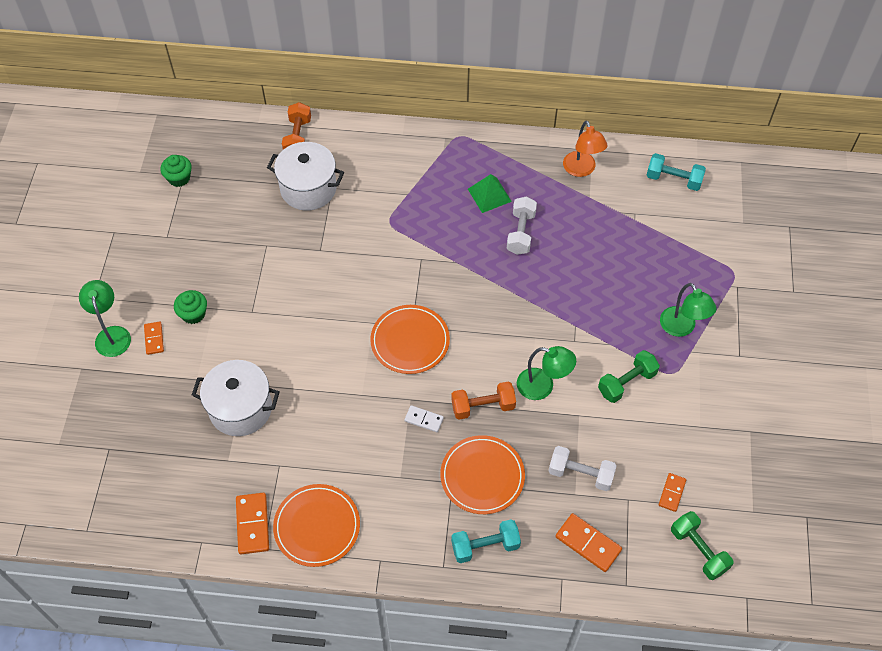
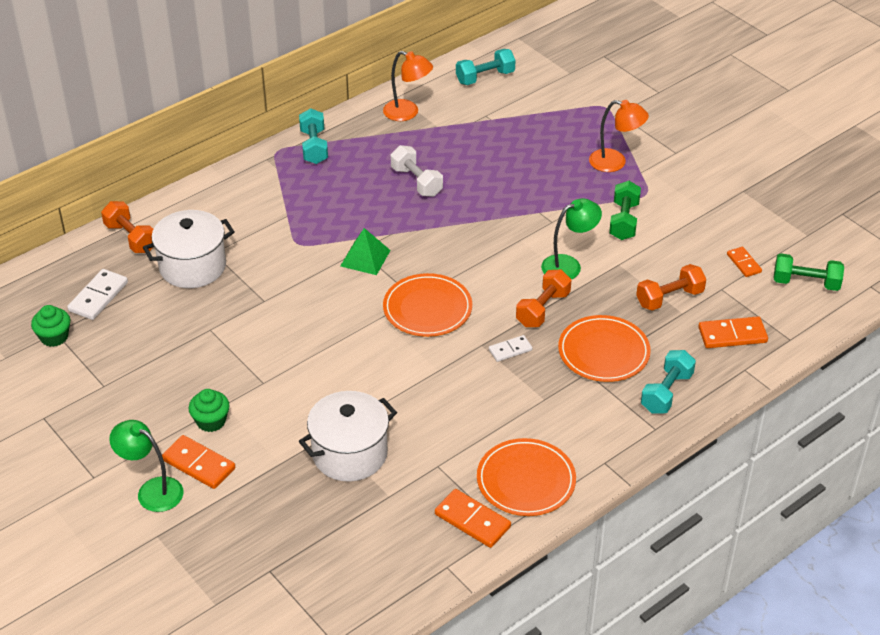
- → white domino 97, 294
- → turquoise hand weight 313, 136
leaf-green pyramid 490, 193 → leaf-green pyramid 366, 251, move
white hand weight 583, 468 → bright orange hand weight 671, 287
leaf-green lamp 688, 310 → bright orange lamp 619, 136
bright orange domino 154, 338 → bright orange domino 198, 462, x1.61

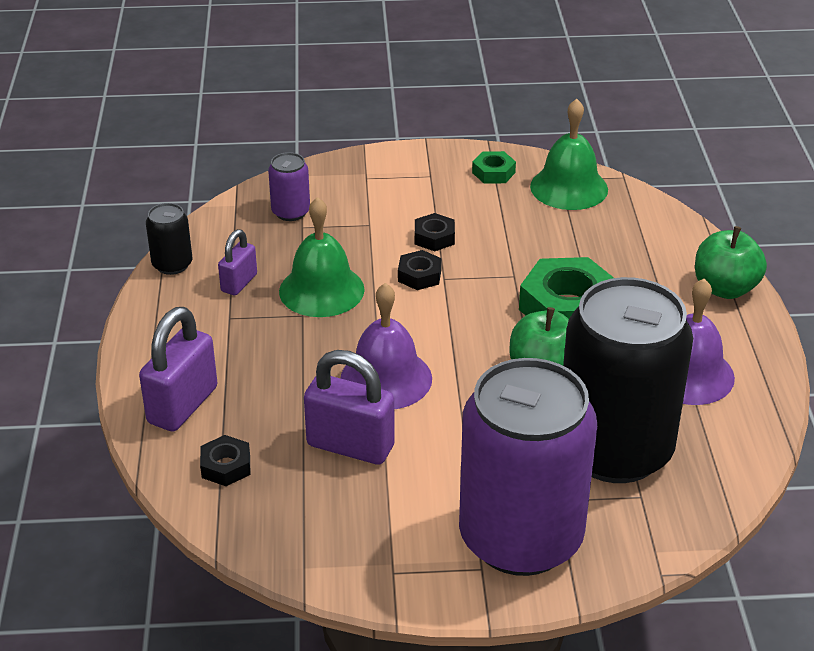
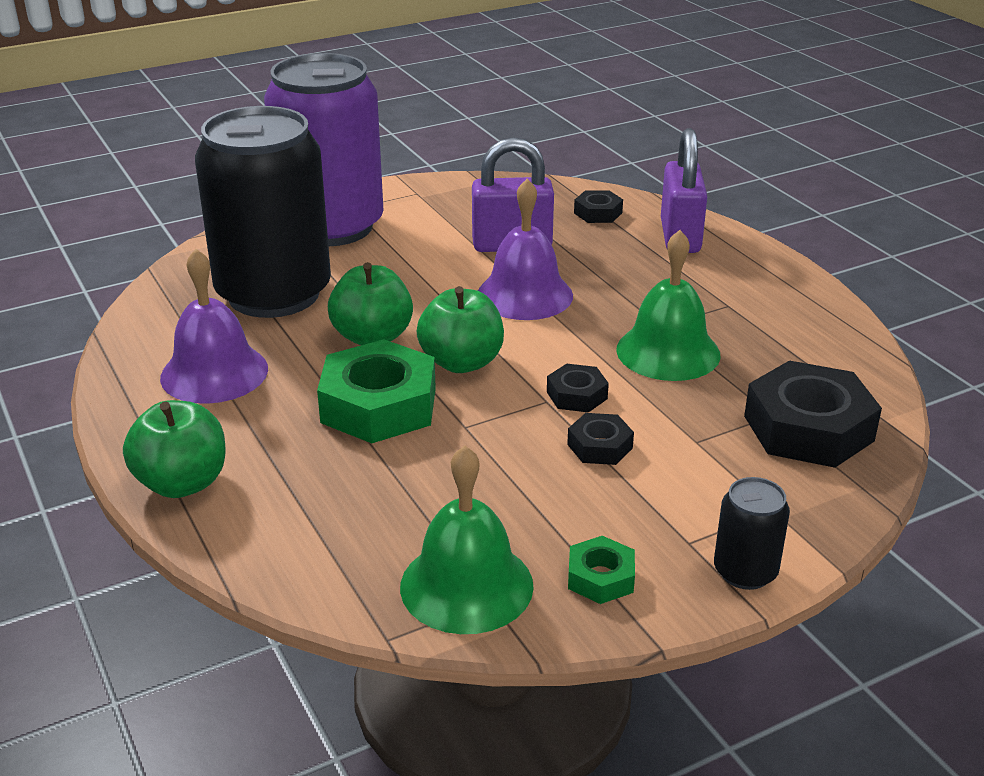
royal purple small lock 237, 262 → -
- → leaf-green toy apple 460, 329
black soda can 169, 239 → black soda can 752, 533, move
royal purple soda can 289, 186 → black hex nut 813, 414

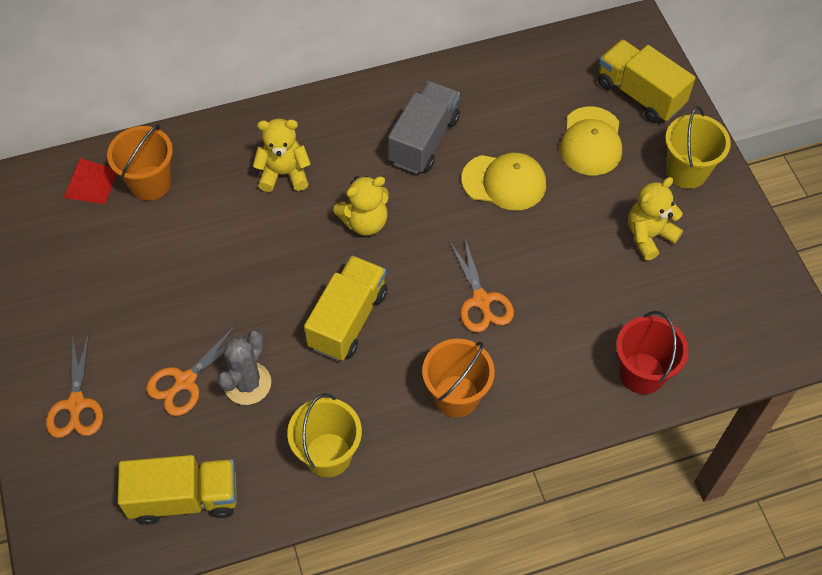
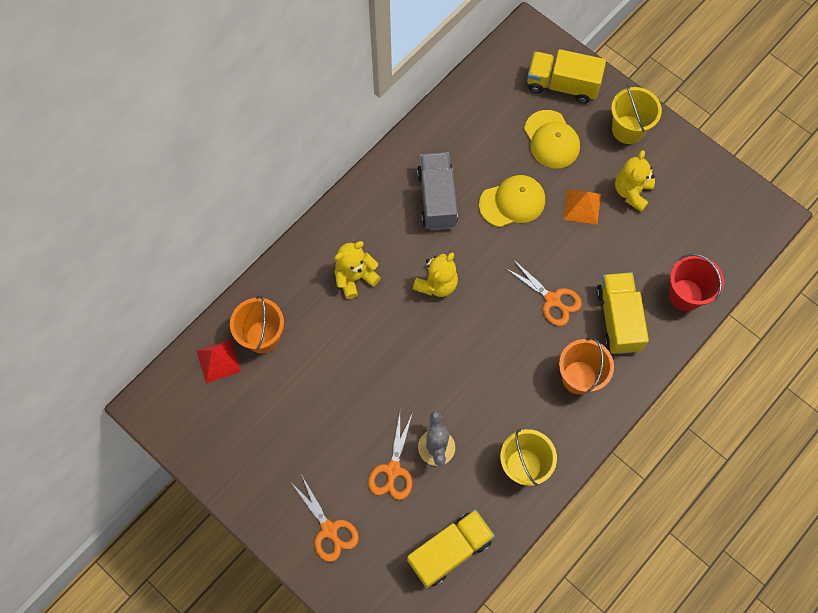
- → bright orange pyramid 582, 207
bright yellow toy truck 345, 308 → bright yellow toy truck 622, 313, move

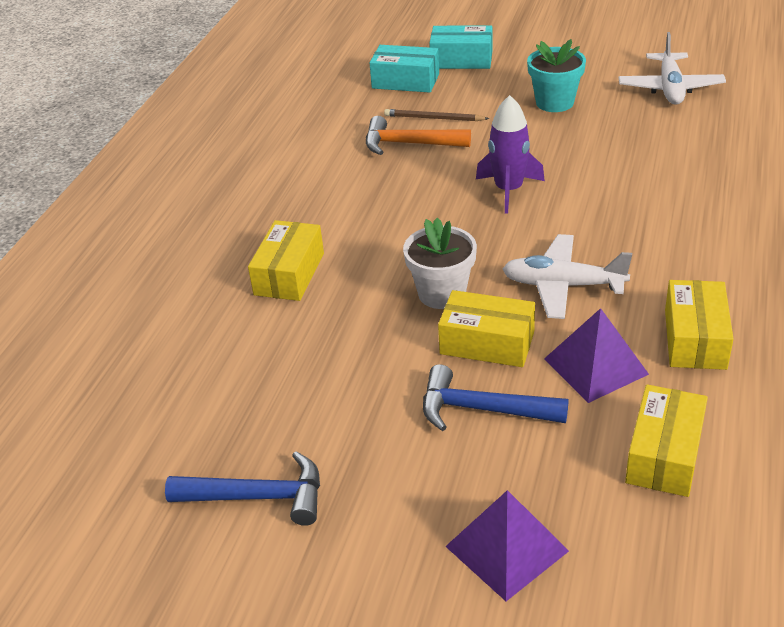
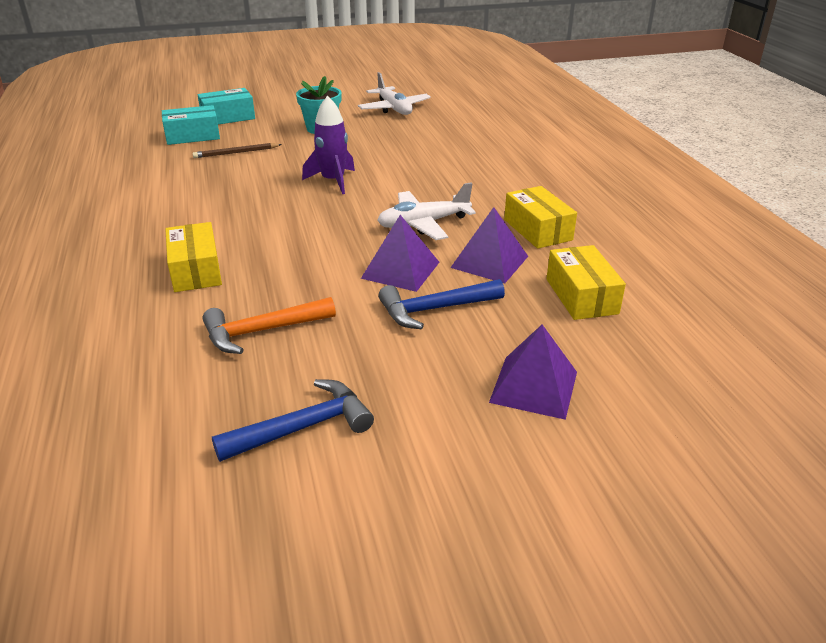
white flower pot 440, 263 → -
bright orange claw hammer 418, 135 → bright orange claw hammer 269, 325, move
bright yellow package 486, 328 → royal purple pyramid 400, 253

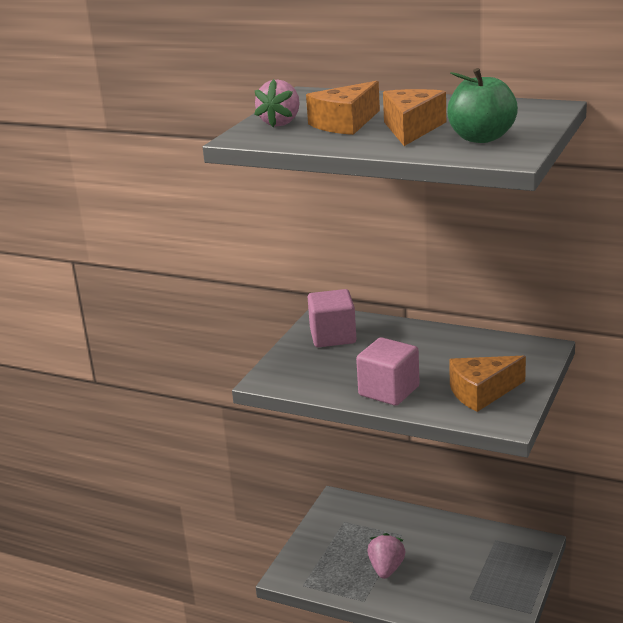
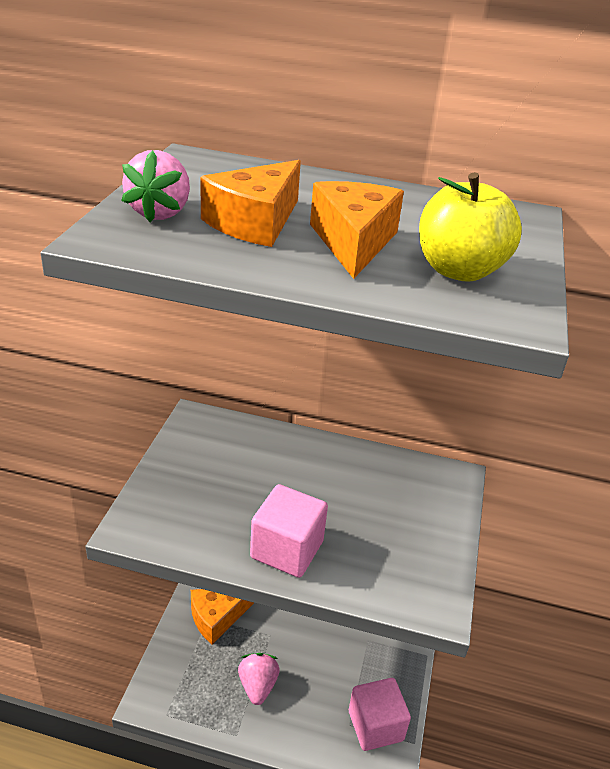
pink cube 332, 318 → pink cube 380, 714, move
bright orange cheese 487, 384 → bright orange cheese 222, 616, move
leaf-green toy apple 482, 105 → bright yellow toy apple 470, 227

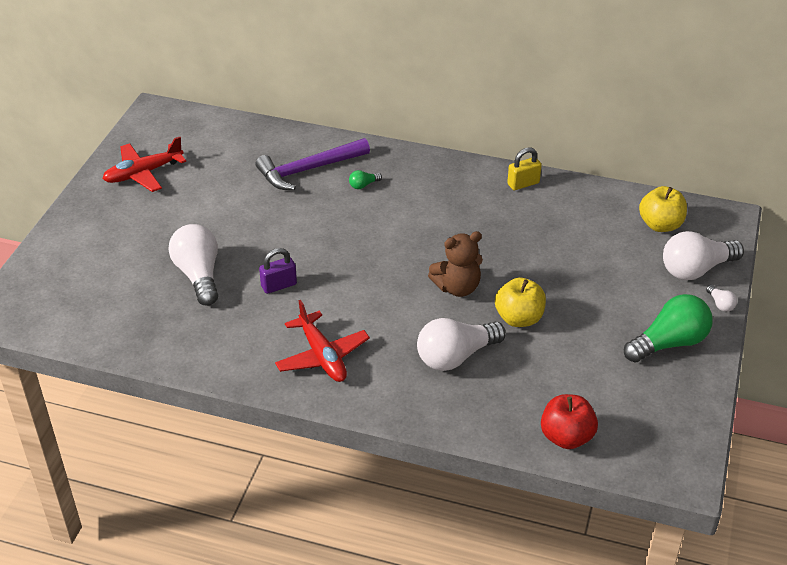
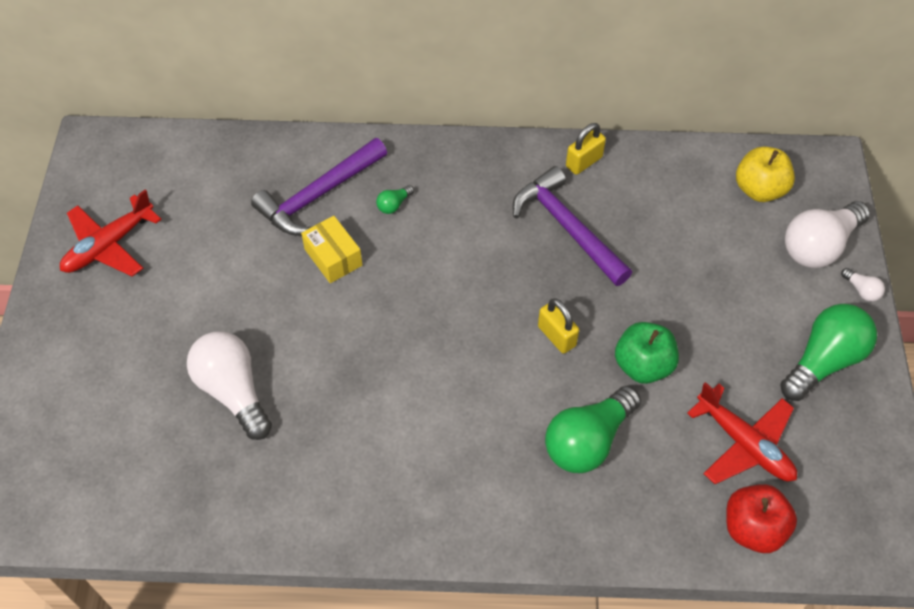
royal purple small lock 278, 271 → -
- → bright yellow package 331, 249
- → royal purple claw hammer 572, 226
red aeroplane 322, 341 → red aeroplane 742, 433, move
brown teddy bear 455, 264 → bright yellow small lock 558, 326
white light bulb 461, 344 → leaf-green light bulb 593, 429
bright yellow toy apple 520, 302 → leaf-green toy apple 647, 353

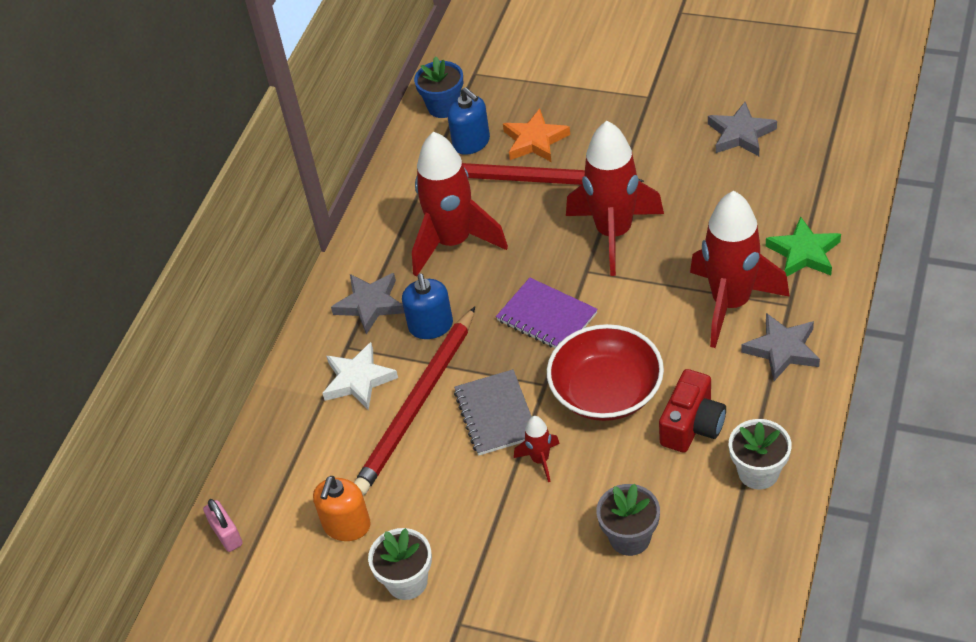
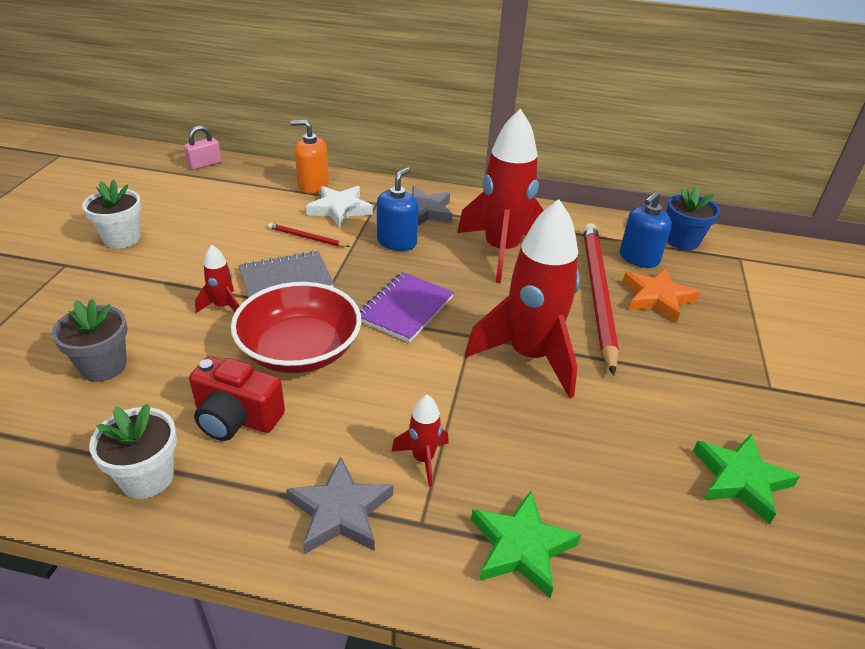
bright orange soap pump 342, 508 → bright orange soap pump 309, 157, move
grey star shape 742, 129 → leaf-green star shape 746, 479
blue soap pump 427, 306 → blue soap pump 398, 209, 135 degrees clockwise
red pencil 414, 401 → red pencil 309, 235, x0.41
red spaceship 740, 269 → red spaceship 420, 441, x0.44

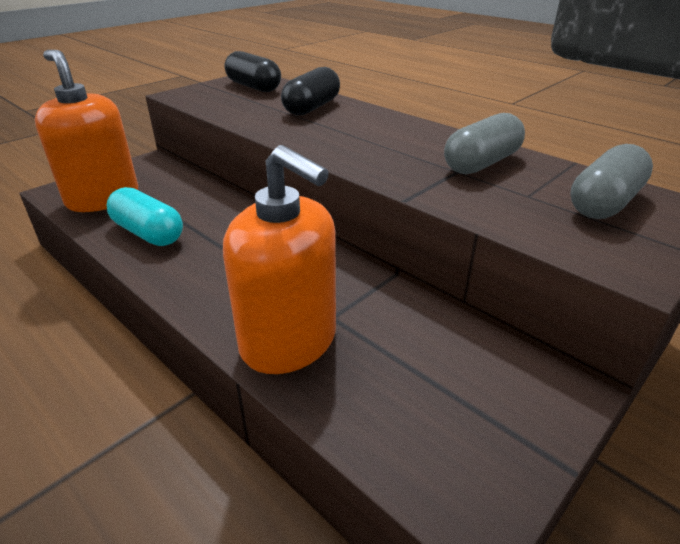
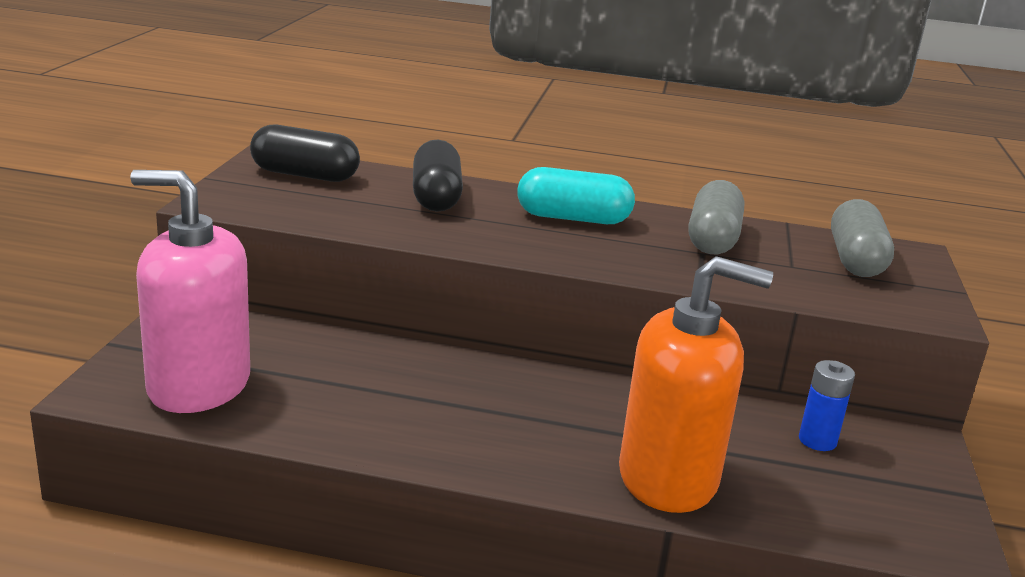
- → blue AA battery 827, 405
turquoise pill shape 145, 216 → turquoise pill shape 576, 195, move
bright orange soap pump 86, 131 → pink soap pump 190, 291

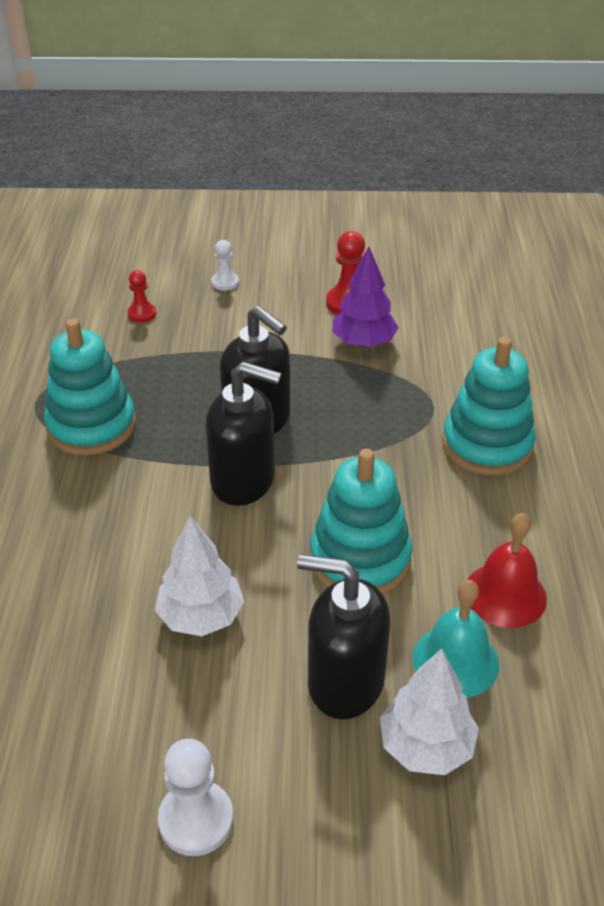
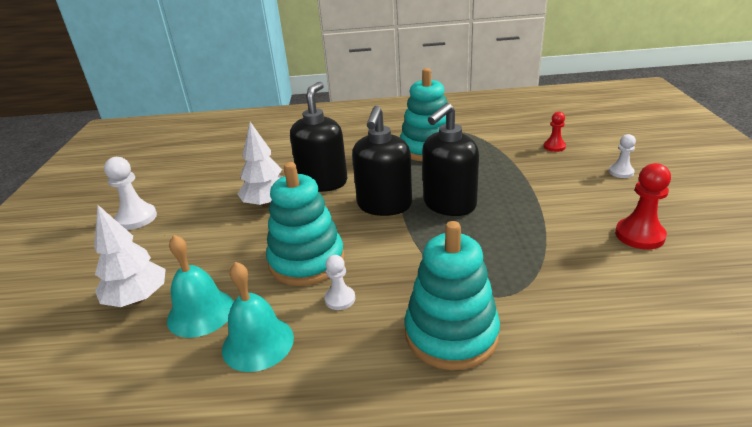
royal purple toy tree 365, 297 → -
- → white pawn 339, 282
black soap pump 343, 636 → black soap pump 319, 137, move
red bell 507, 570 → turquoise bell 258, 317

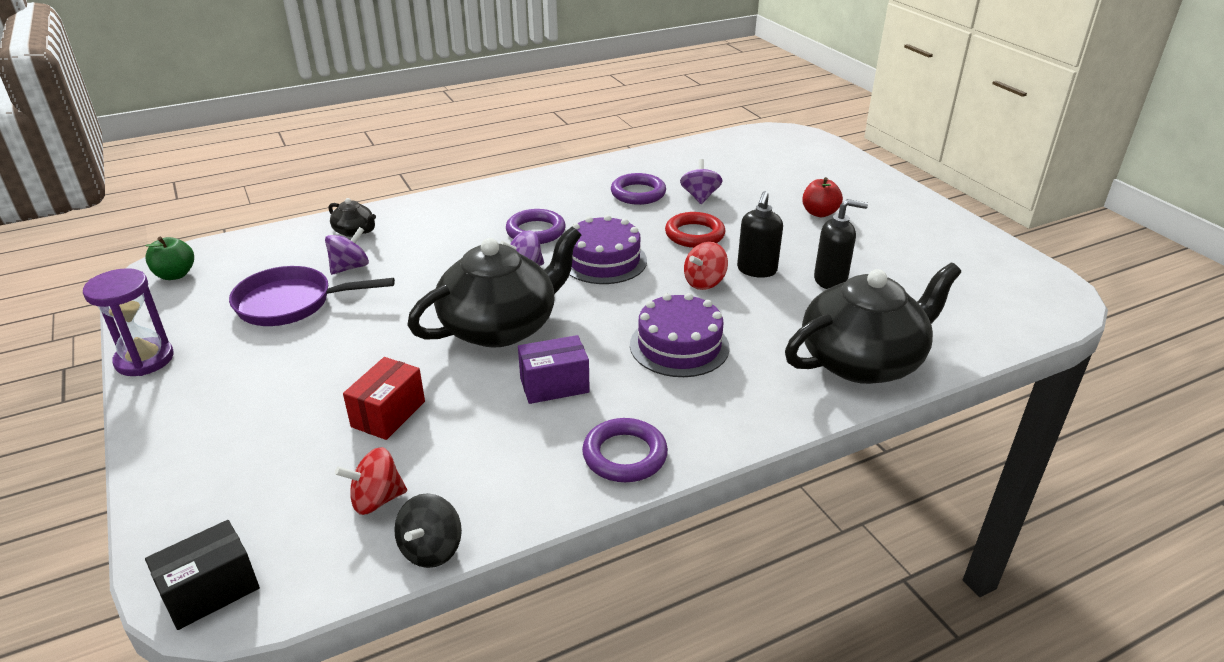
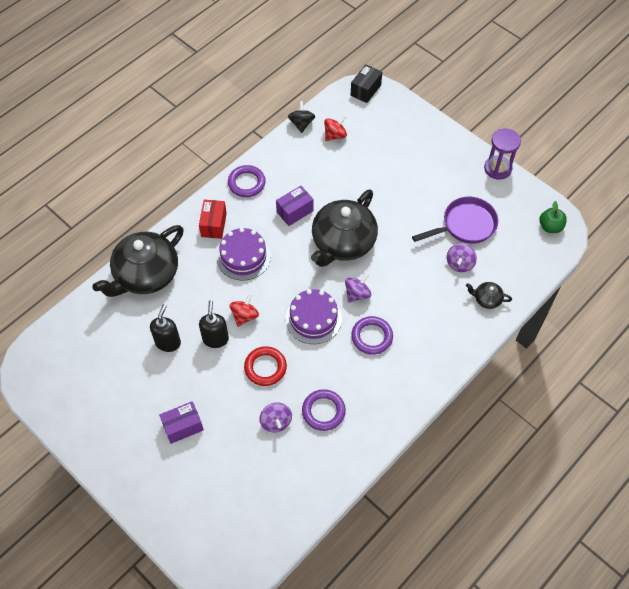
red package 384, 398 → red package 213, 219, move
red toy apple 822, 197 → royal purple package 181, 422
black soap pump 841, 244 → black soap pump 165, 328, 120 degrees clockwise

